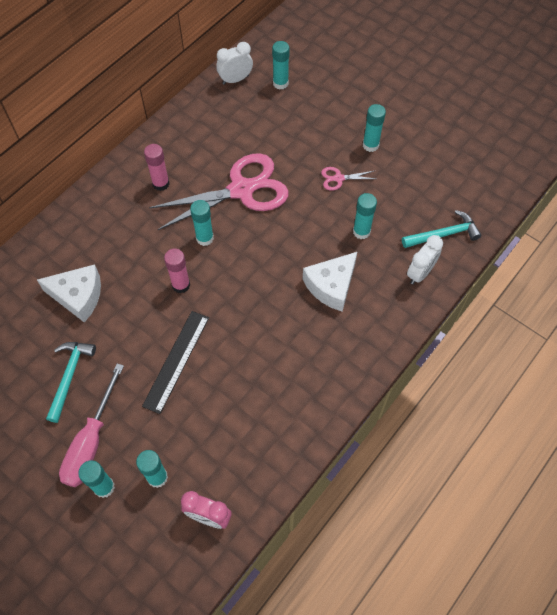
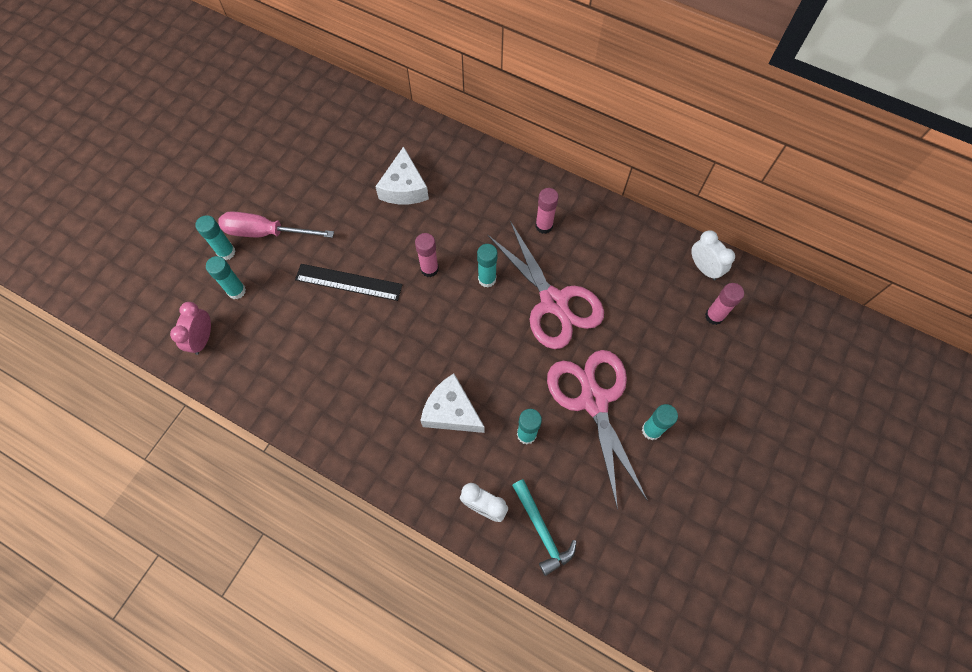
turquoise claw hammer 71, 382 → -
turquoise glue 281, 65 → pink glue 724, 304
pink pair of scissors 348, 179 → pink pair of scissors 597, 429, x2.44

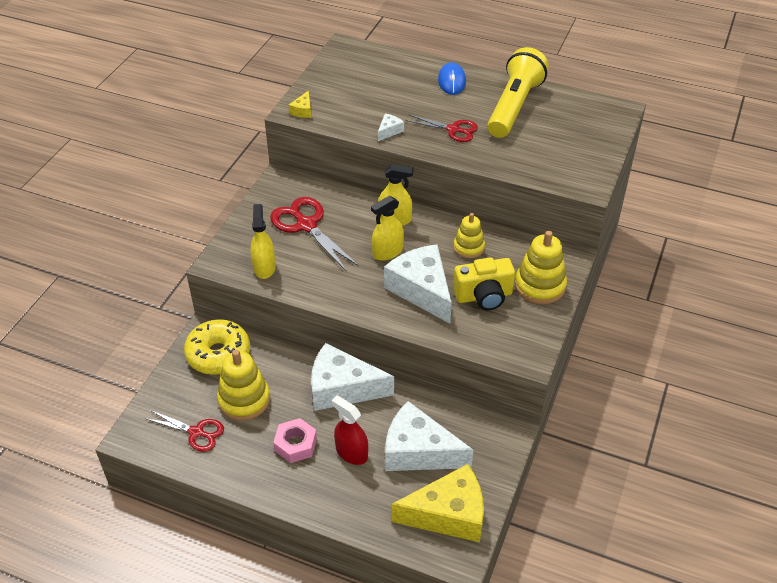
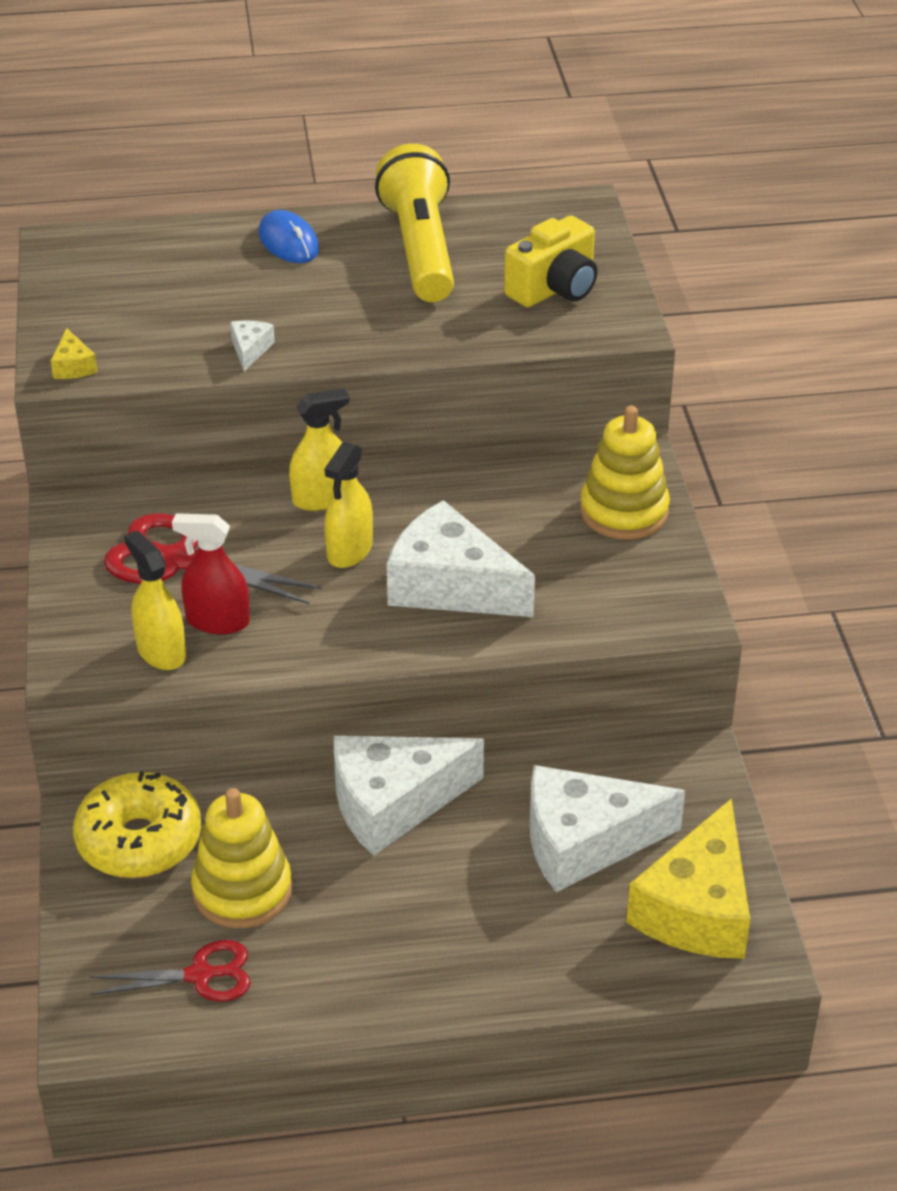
pink hex nut 295, 440 → -
red pair of scissors 441, 128 → -
bright yellow stacking rings 469, 236 → -
red sprayer 349, 430 → red sprayer 211, 574, move
bright yellow photo camera 484, 283 → bright yellow photo camera 550, 261, move
bright yellow cheese 437, 503 → bright yellow cheese 688, 878, 150 degrees clockwise

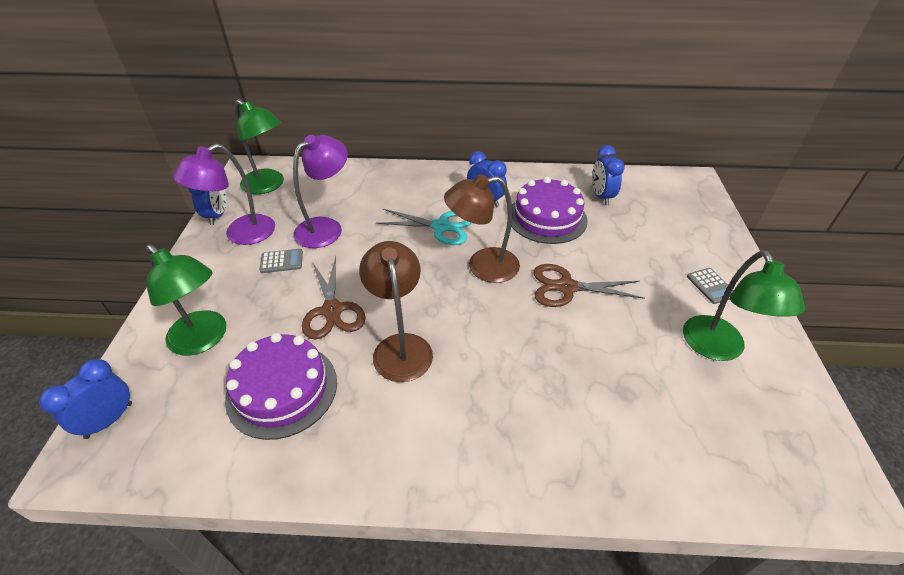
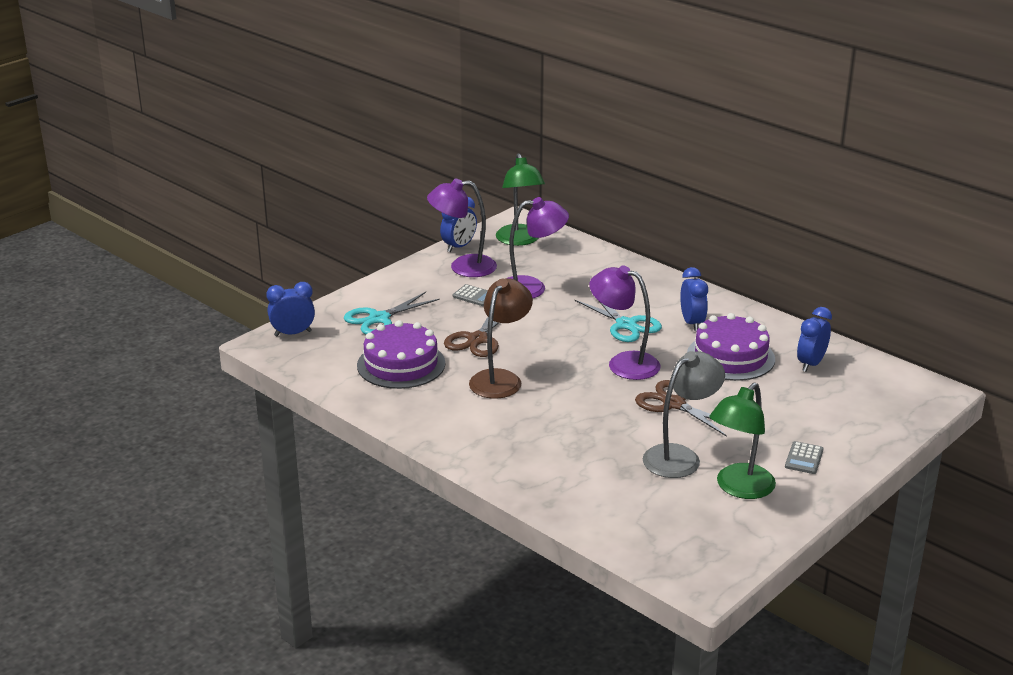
- → grey lamp 684, 414
leaf-green lamp 186, 299 → turquoise pair of scissors 392, 313
brown lamp 482, 228 → royal purple lamp 625, 322

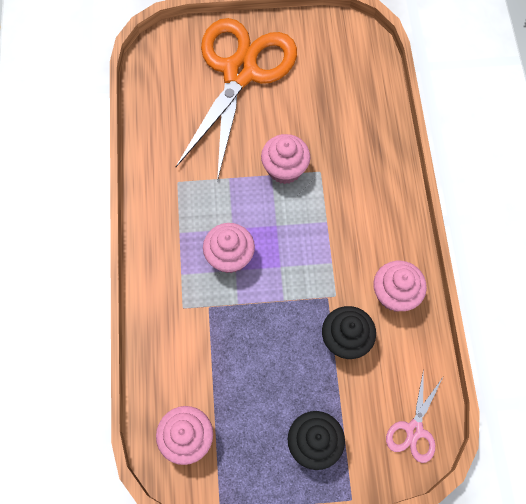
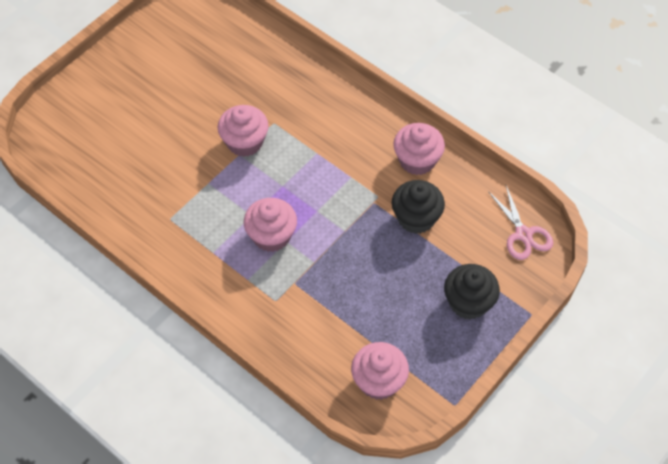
bright orange pair of scissors 236, 100 → -

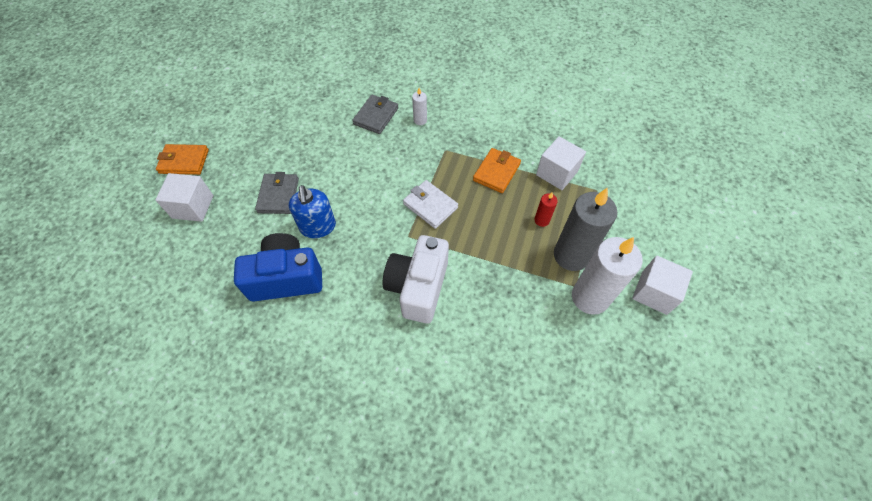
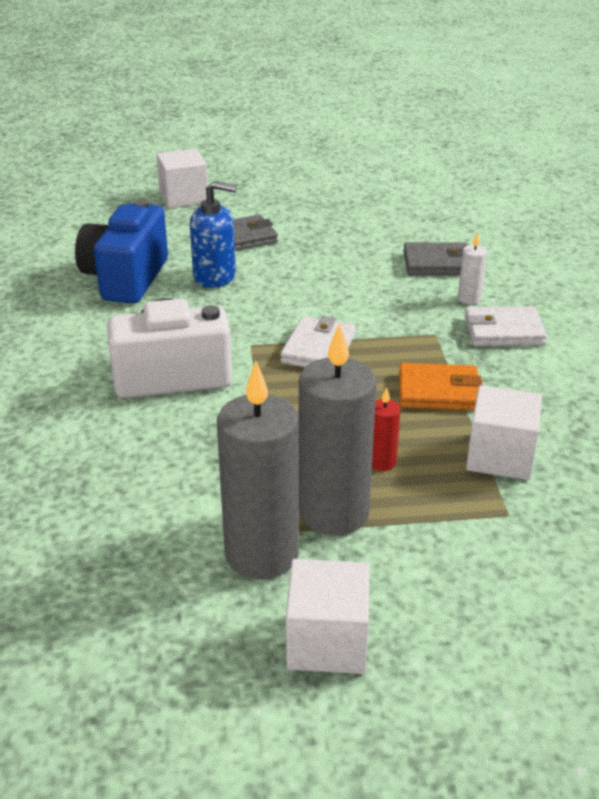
bright orange billfold 182, 159 → -
- → white billfold 505, 326
white pillar candle 607, 276 → grey pillar candle 258, 470
blue photo camera 278, 267 → blue photo camera 121, 251, 135 degrees counterclockwise
blue soap pump 312, 211 → blue soap pump 213, 234, 135 degrees counterclockwise

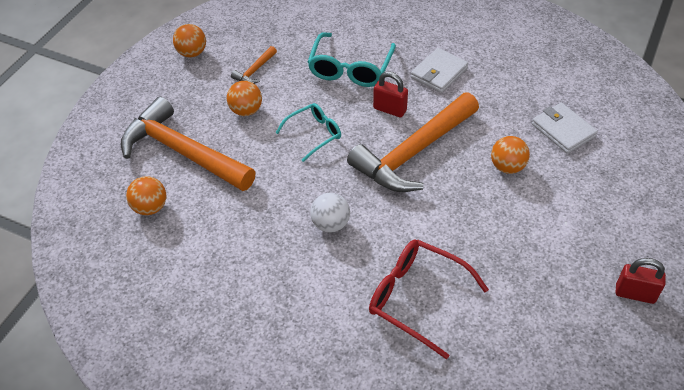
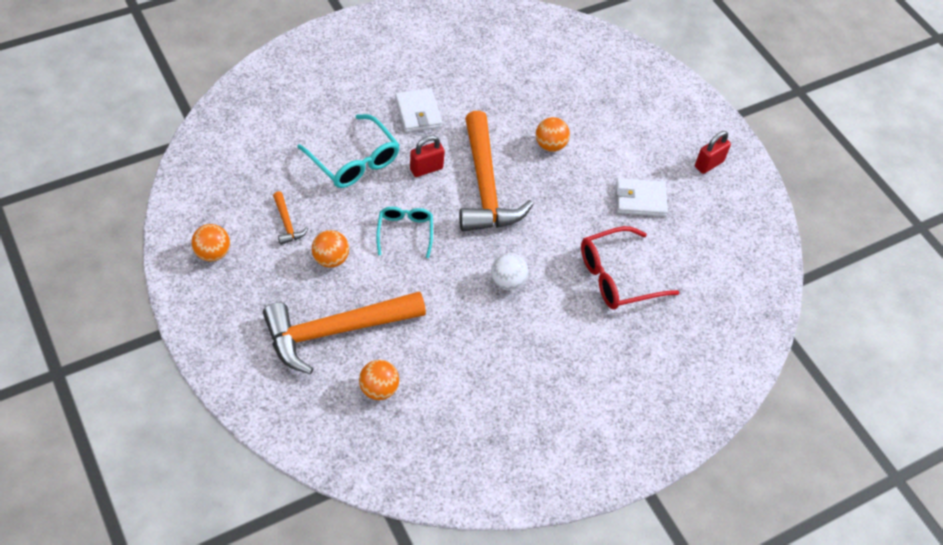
white billfold 565, 128 → white billfold 642, 197, move

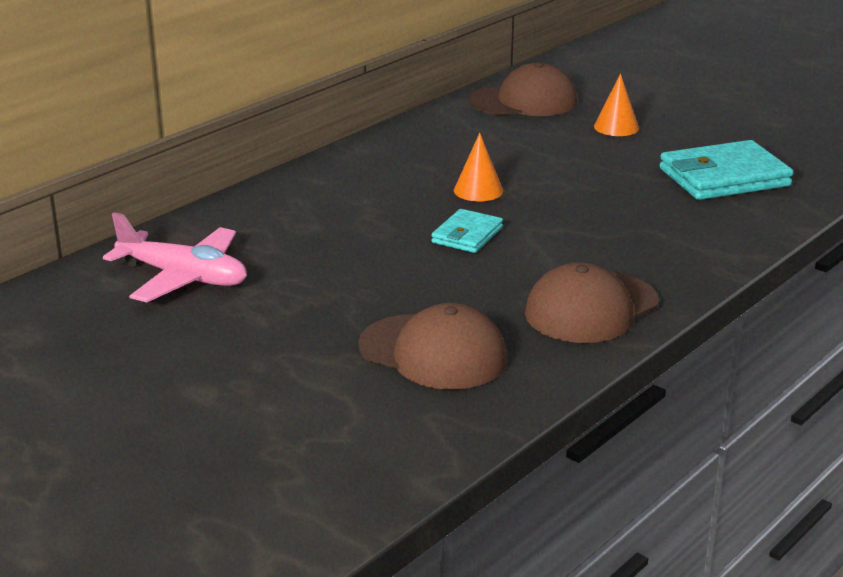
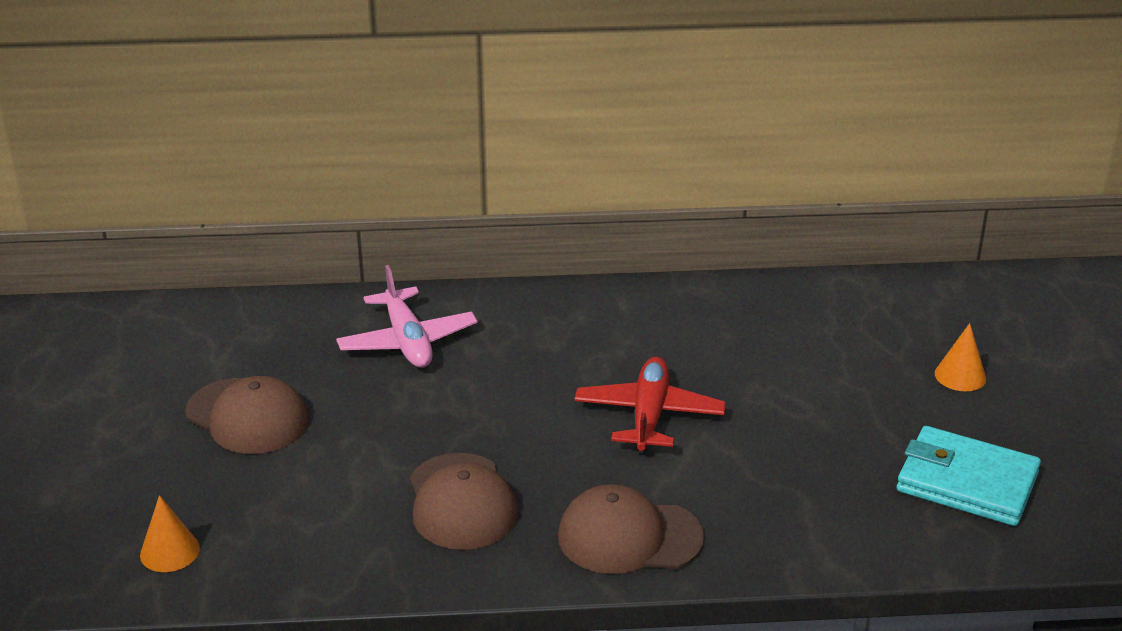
bright orange cone shape 478, 167 → bright orange cone shape 170, 533, move
brown cap 523, 89 → brown cap 247, 415, move
turquoise billfold 467, 231 → red aeroplane 650, 405

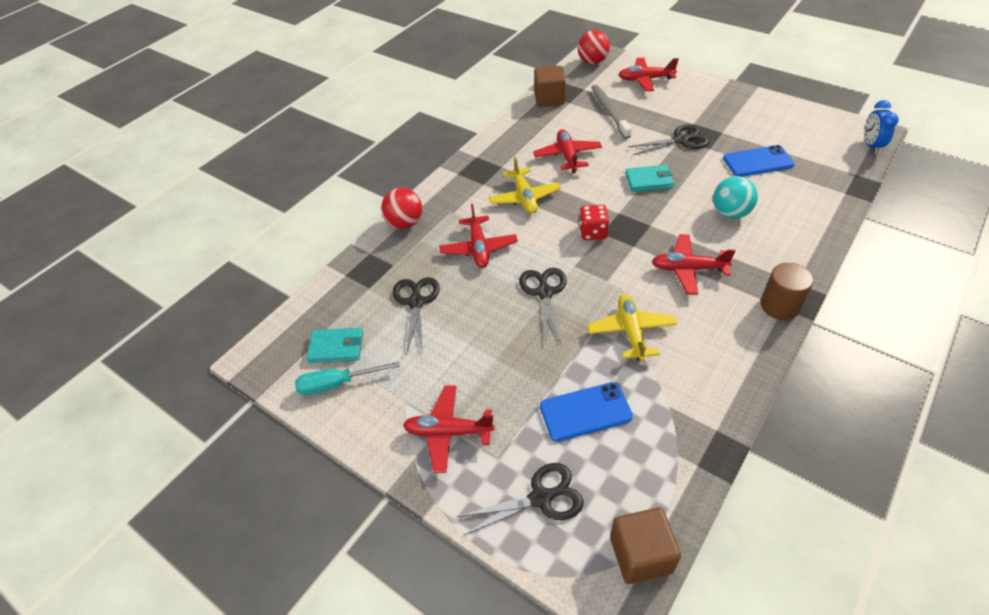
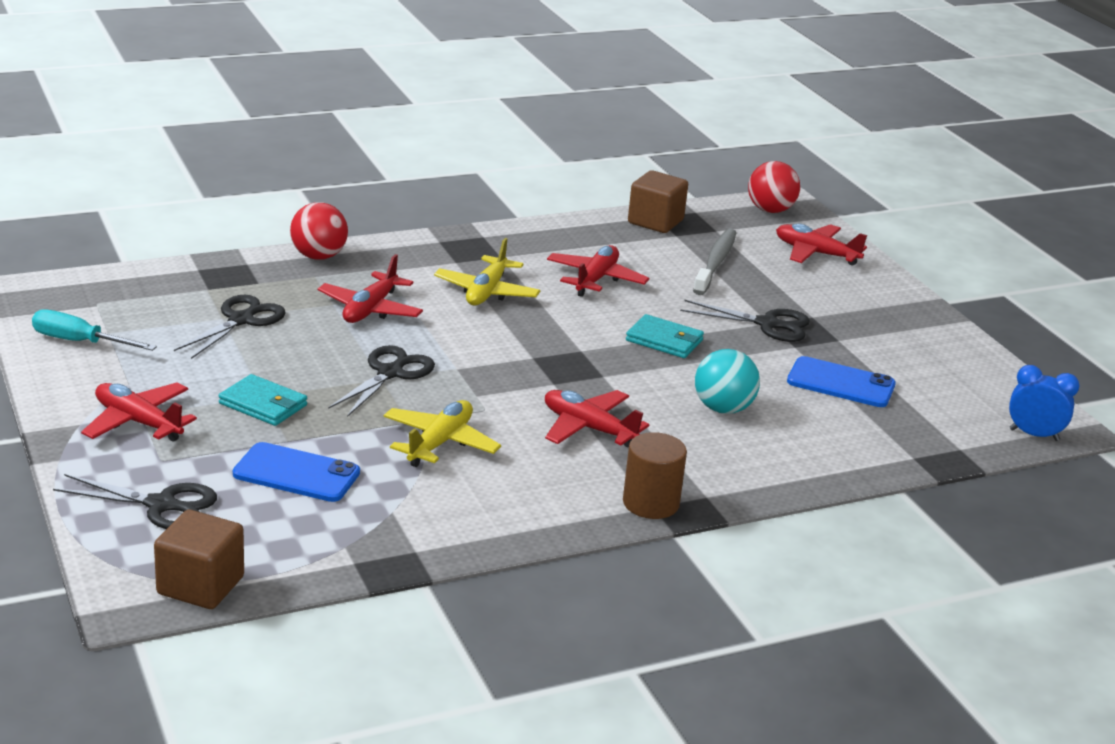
red game die 594, 222 → -
turquoise billfold 335, 345 → turquoise billfold 263, 400, move
blue alarm clock 881, 127 → blue alarm clock 1044, 403, 75 degrees clockwise

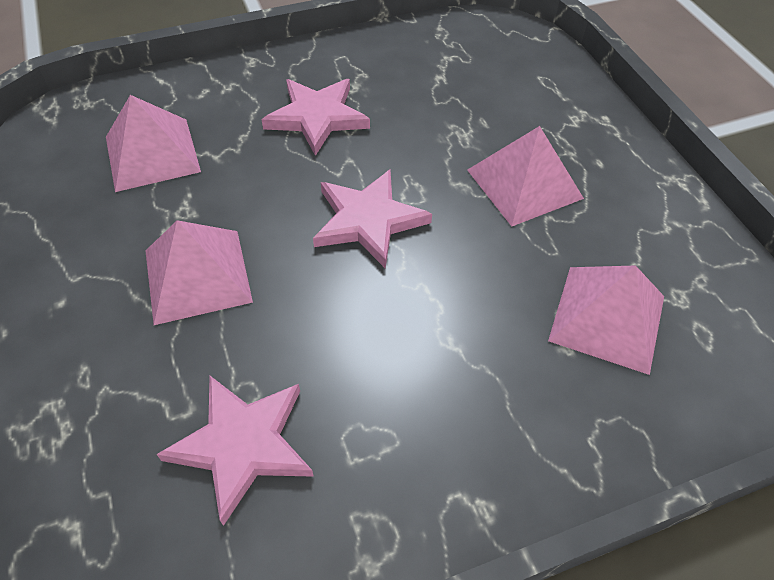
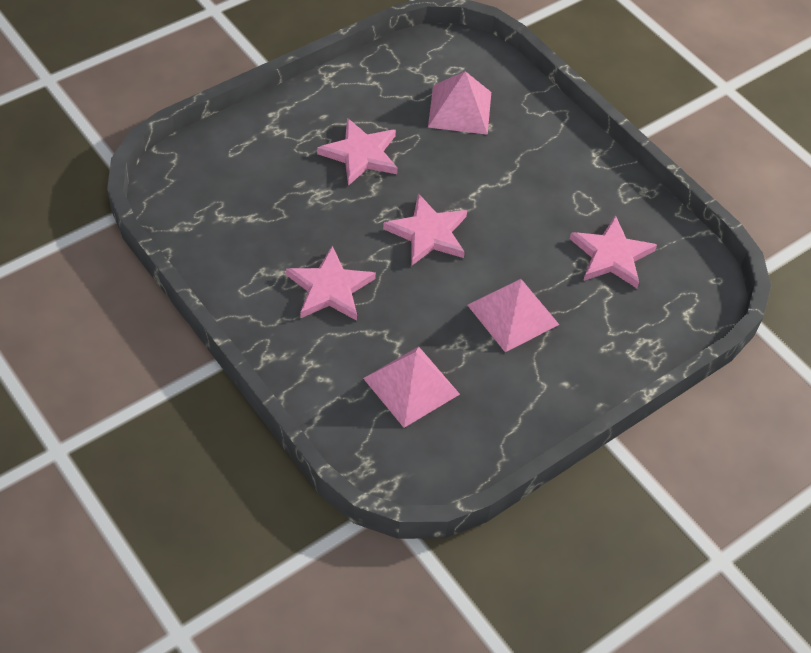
pink pyramid 525, 176 → pink star shape 357, 152

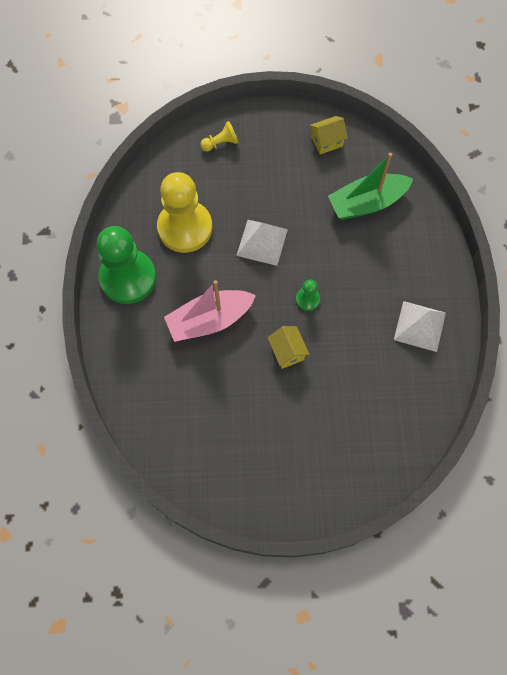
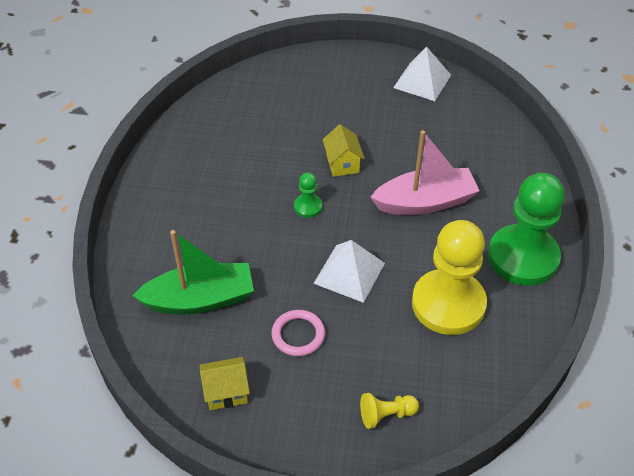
- → pink ring 298, 333
white pyramid 420, 326 → white pyramid 422, 74, move

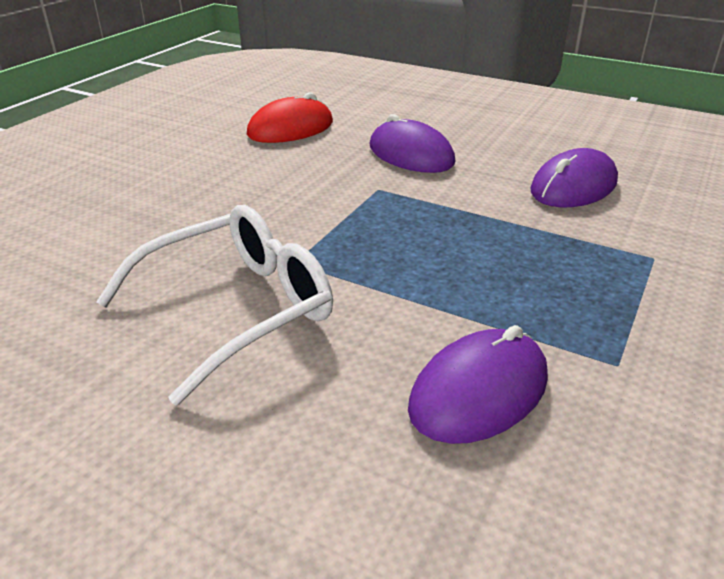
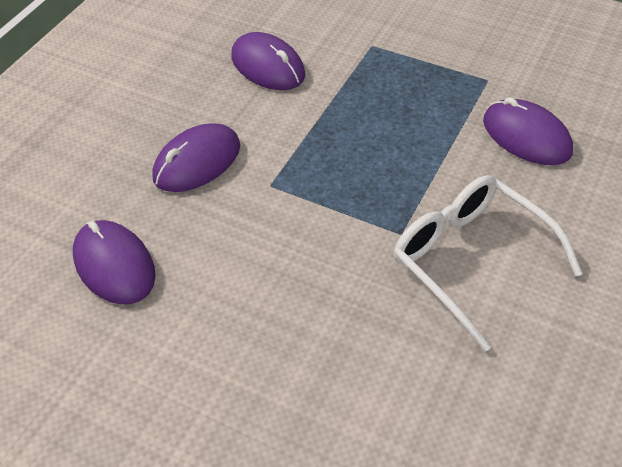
red computer mouse 290, 117 → royal purple computer mouse 114, 262

